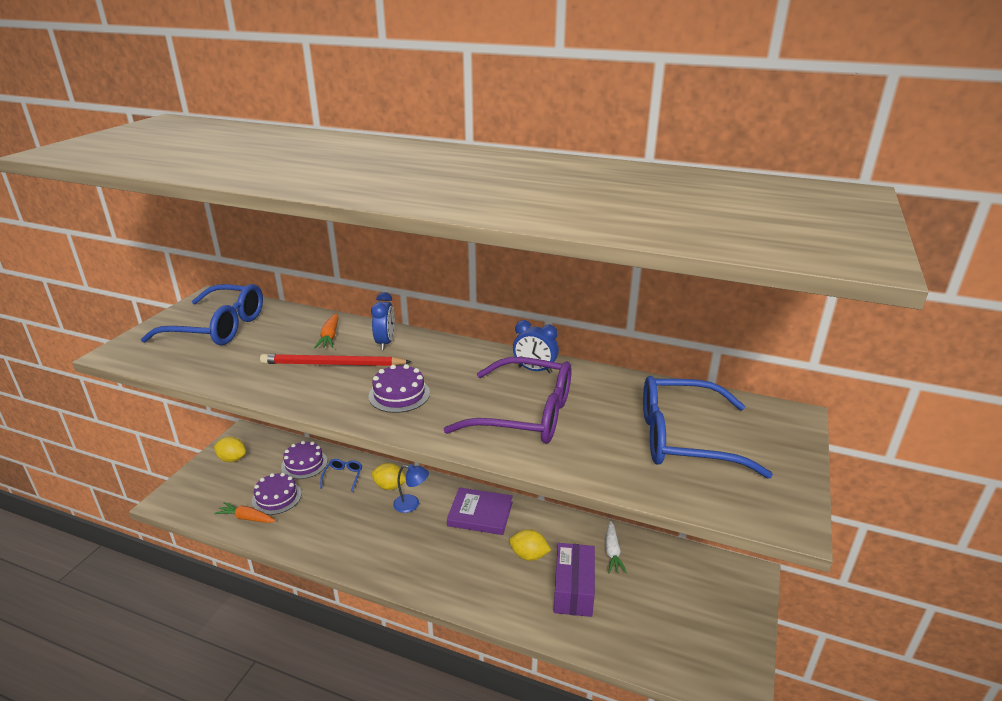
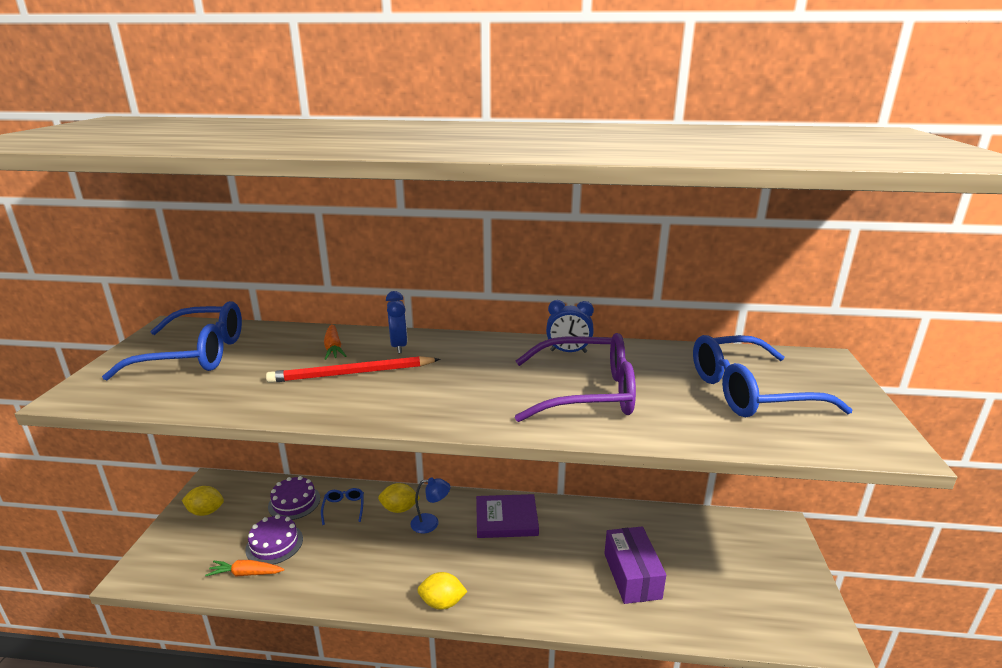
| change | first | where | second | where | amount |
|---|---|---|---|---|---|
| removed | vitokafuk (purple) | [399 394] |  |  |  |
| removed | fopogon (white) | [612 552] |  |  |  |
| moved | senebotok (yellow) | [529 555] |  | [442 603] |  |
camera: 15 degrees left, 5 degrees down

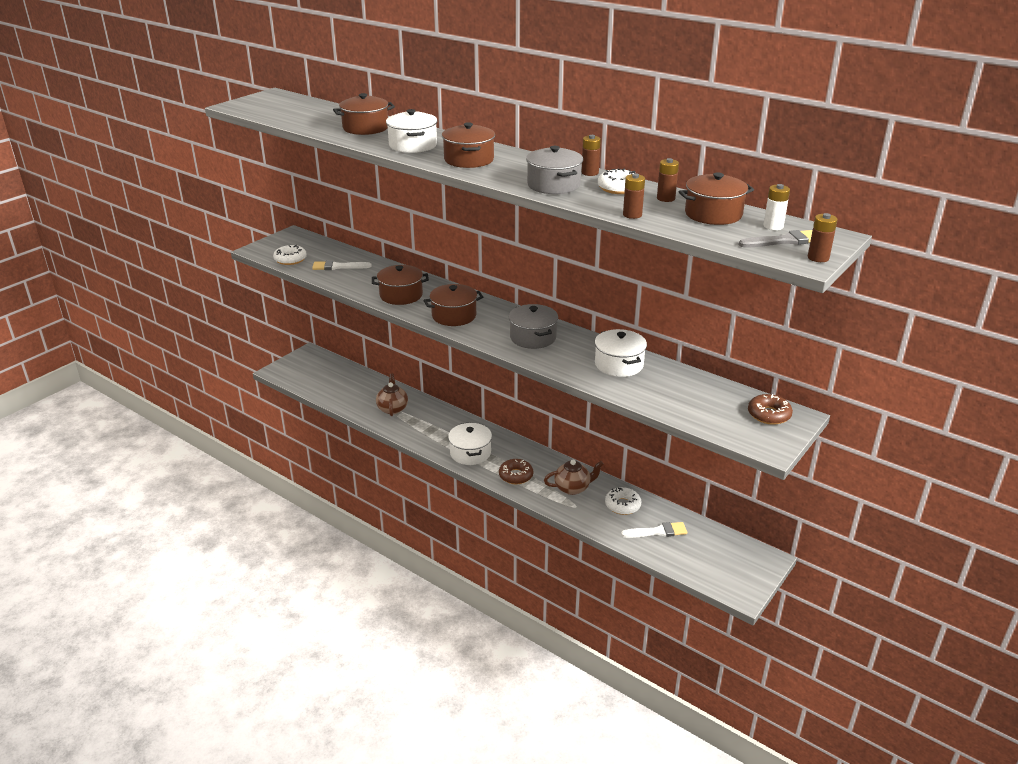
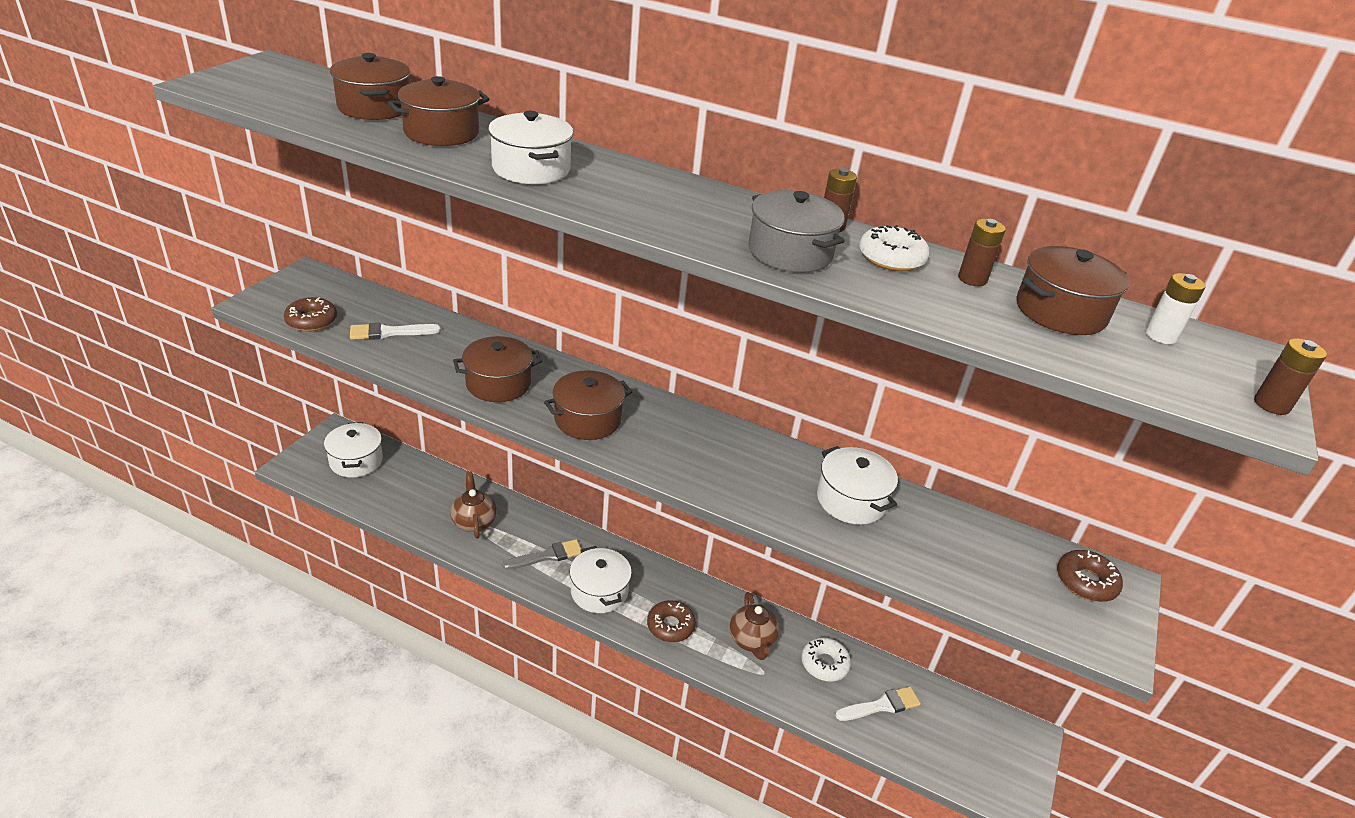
| change | first | where | second | where | amount |
|---|---|---|---|---|---|
| moved | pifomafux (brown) | [469 160] |  | [374 108] |  |
| removed | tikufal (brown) | [632 215] |  |  |  |
| moved | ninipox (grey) | [785 241] |  | [547 556] |  |
| recoloured | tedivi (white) | [290 259] | tedivi (brown) | [311 321] |  |
| removed | pifomafux (grey) | [533 337] |  |  |  |
| turned | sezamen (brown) | [572 488] |  | [752 640] | 105 degrees clockwise |
| added |  |  | pifomafux (white) | [356 461] |  |
camera: 15 degrees left, 5 degrees up

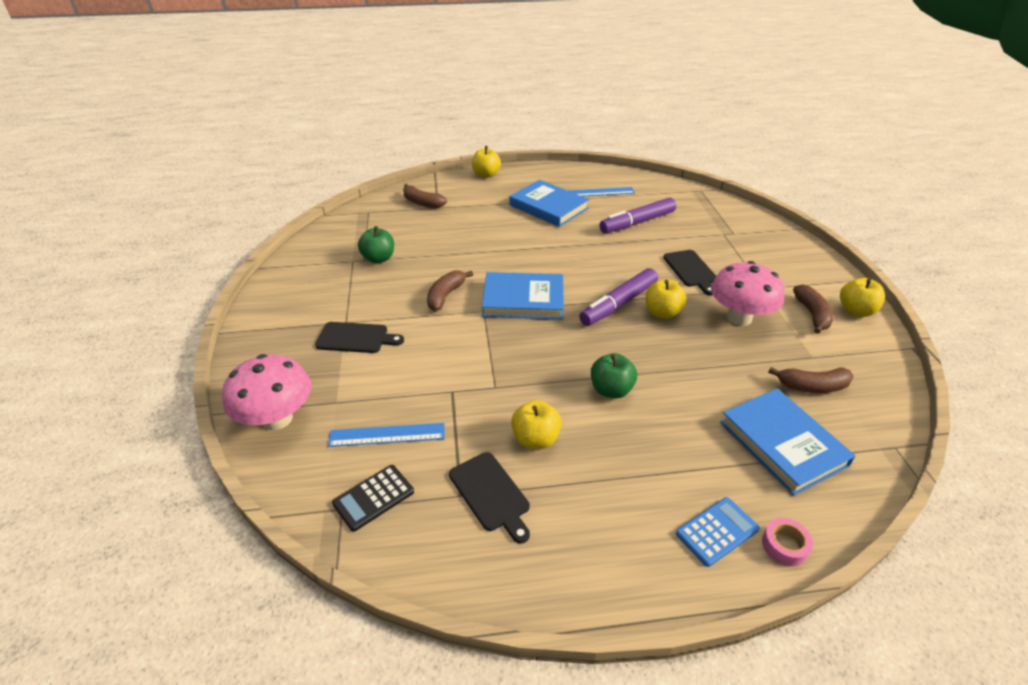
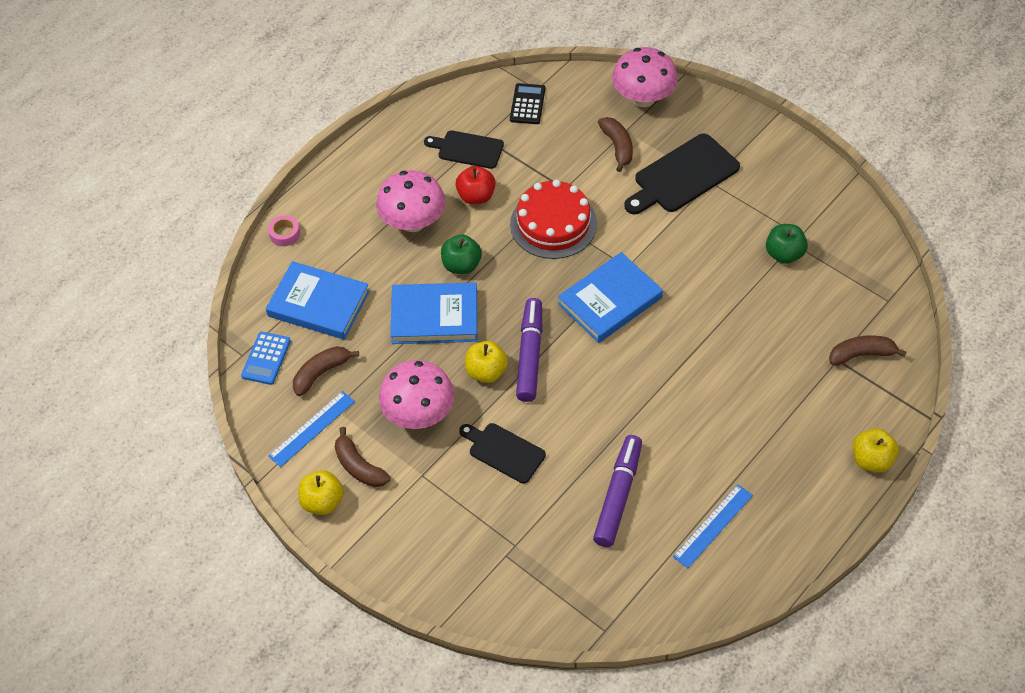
| change | first | where | second | where | amount |
|---|---|---|---|---|---|
| moved | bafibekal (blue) | [548 207] |  | [434 317] |  |
| moved | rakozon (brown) | [446 295] |  | [617 147] |  |
| resized | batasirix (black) | [355 338] |  | [683 176] | x1.57 |
| recoloured | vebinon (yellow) | [535 439] | vebinon (red) | [476 196] |  |
| moved | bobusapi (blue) | [387 435] |  | [312 428] |  |
| moved | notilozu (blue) | [717 531] |  | [266 358] |  |
| added |  |  | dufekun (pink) | [413 222] |  |
| added |  |  | vitokafuk (red) | [553 224] |  |
camera: 140 degrees right, 15 degrees up

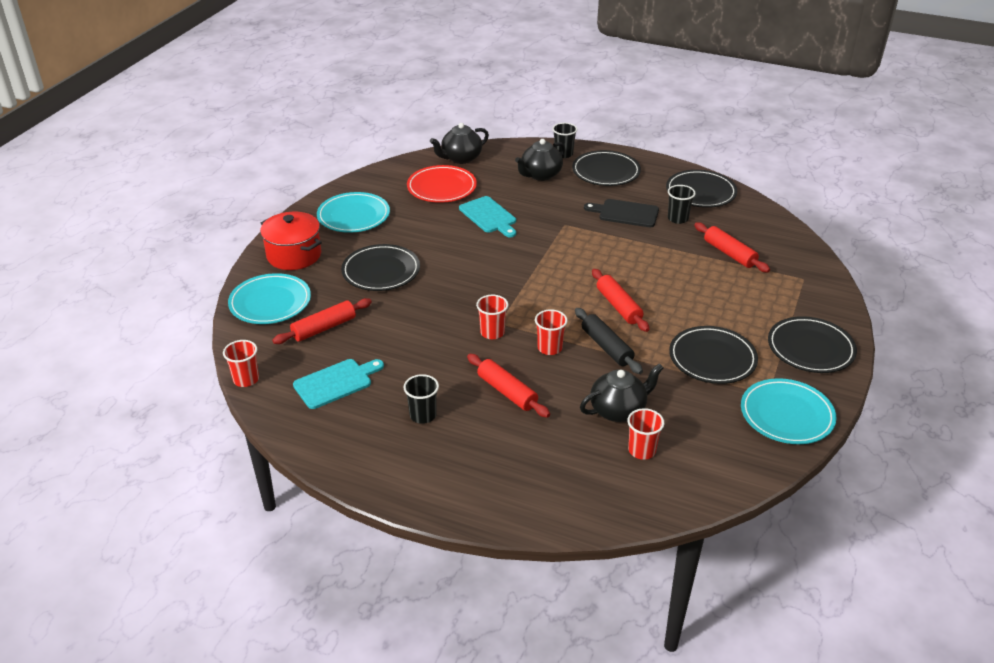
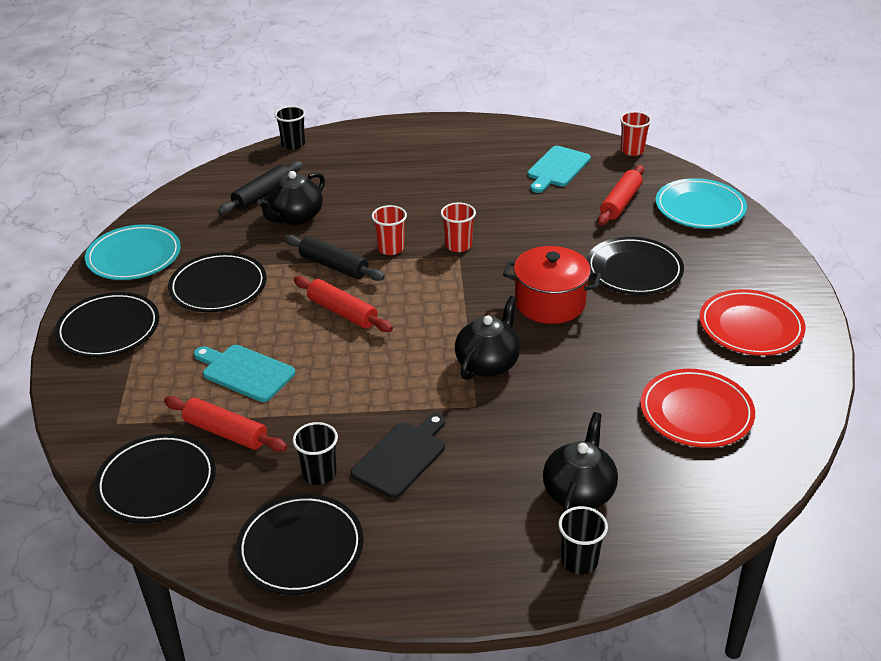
| change | first | where | second | where | amount |
|---|---|---|---|---|---|
| moved | sezamen (black) | [460 158] |  | [488 363] |  |
| moved | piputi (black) | [606 172] |  | [157 482] |  |
| recoloured | piputi (turquoise) | [353 216] | piputi (red) | [750 327] |  |
| moved | batasirix (turquoise) | [489 216] |  | [245 372] |  |
| turned | batasirix (black) | [625 213] |  | [401 457] | 45 degrees counterclockwise |
| moved | pifomafux (red) | [294 255] |  | [550 303] |  |
| removed | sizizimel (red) | [507 392] |  |  |  |
| moved | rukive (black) | [423 415] |  | [293 144] |  |
| replaced | rukive (red) | [642 450] | sizizimel (black) | [262 195] |  |
camera: 155 degrees right, 0 degrees up

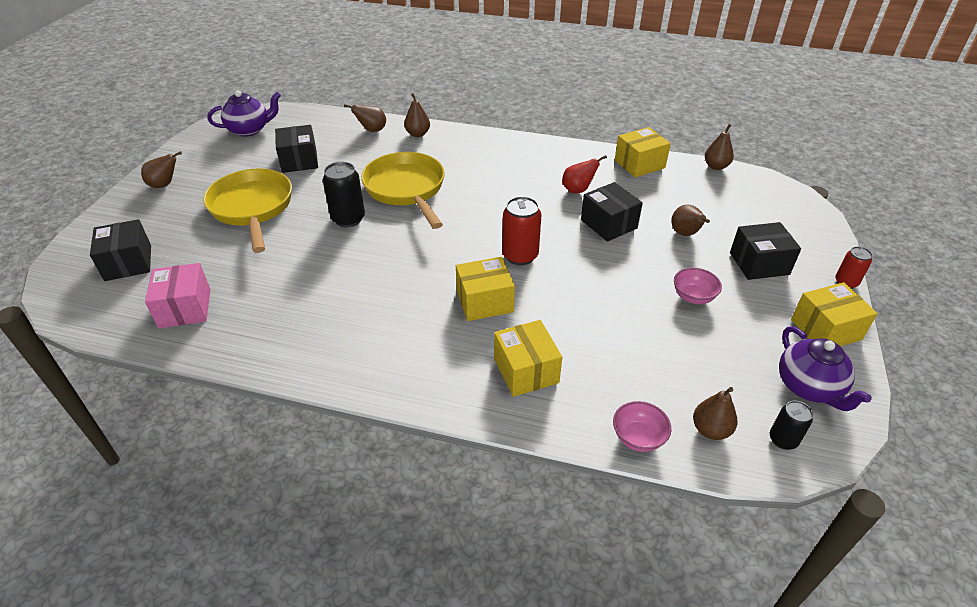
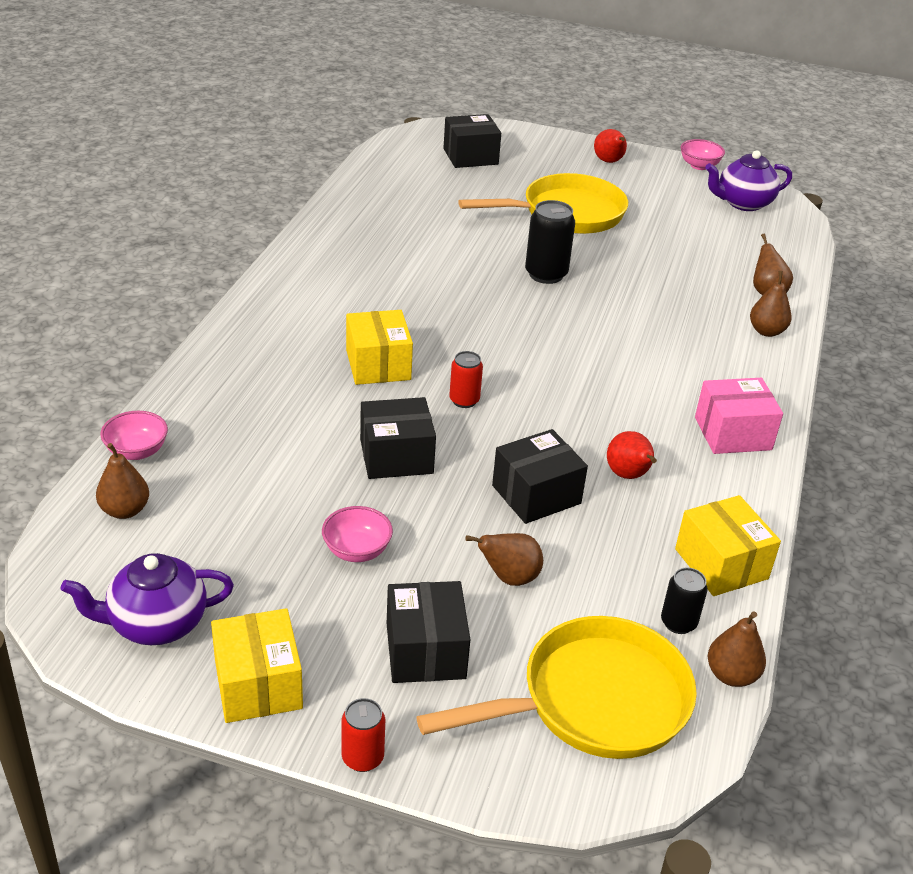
| change | first | where | second | where | amount |
|---|---|---|---|---|---|
| turned | sezamen (purple) | [249 130] |  | [743 203] | 90 degrees clockwise |
| moved | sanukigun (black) | [299 160] |  | [396 456] |  |
| recoloured | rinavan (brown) | [165 185] | rinavan (red) | [609 162] |  |
| moved | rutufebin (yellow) | [406 189] |  | [593 701] |  |
| resized | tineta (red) | [520 256] |  | [464 400] | x0.61 |
| moved | sanukigun (pink) | [185 308] |  | [733 433] |  |
| removed | sanukigun (yellow) | [526 370] |  |  |  |
| moved | tineta (black) | [783 440] |  | [678 623] |  |
| added |  |  | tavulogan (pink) | [699 166] |  |
camera: 90 degrees right, 5 degrees down

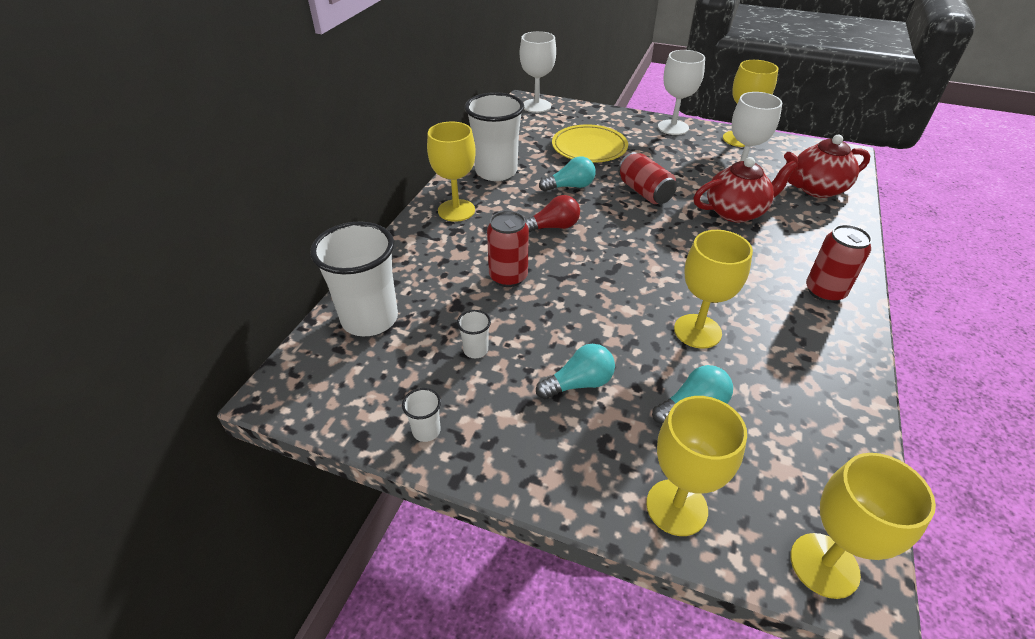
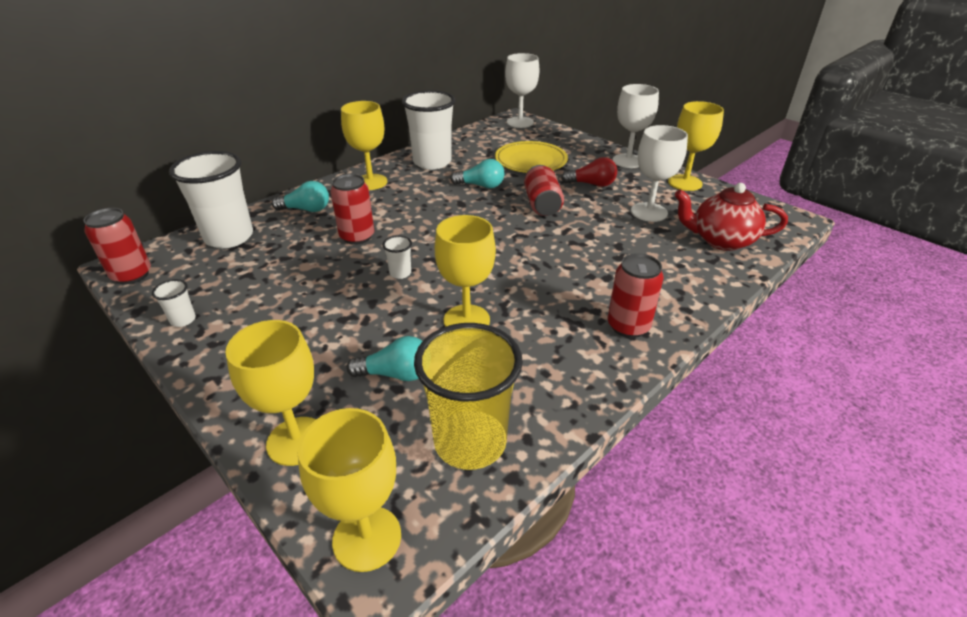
| change | first | where | second | where | amount |
|---|---|---|---|---|---|
| removed | sezamen (red) | [736 212] |  |  |  |
| moved | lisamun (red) | [553 227] |  | [591 184] |  |
| moved | rukive (white) | [475 350] |  | [400 273] |  |
| moved | lisamun (turquoise) | [579 383] |  | [306 209] |  |
| added |  |  | tineta (red) | [132 275] |  |
| added |  |  | rukive (yellow) | [470 442] |  |
camera: 25 degrees right, 5 degrees down

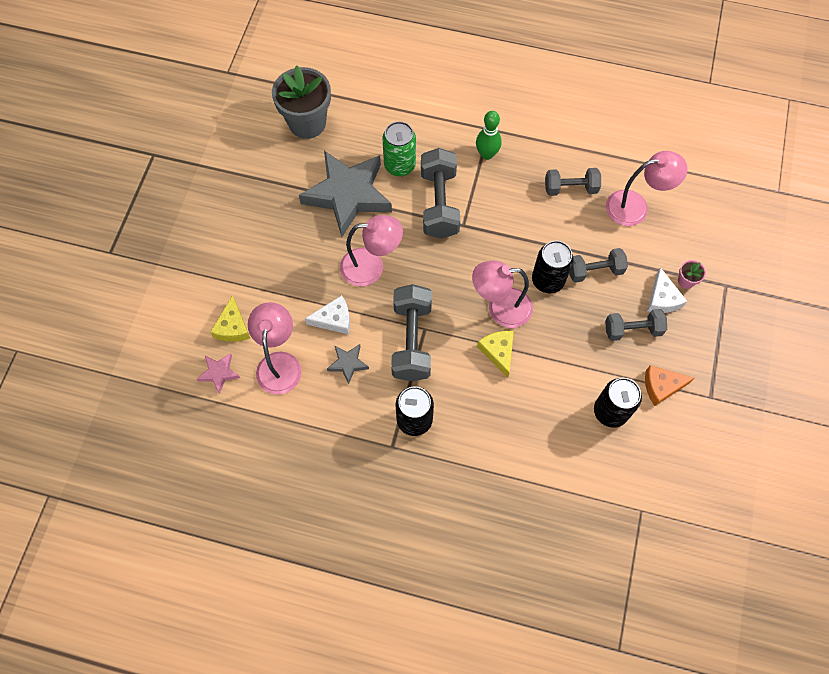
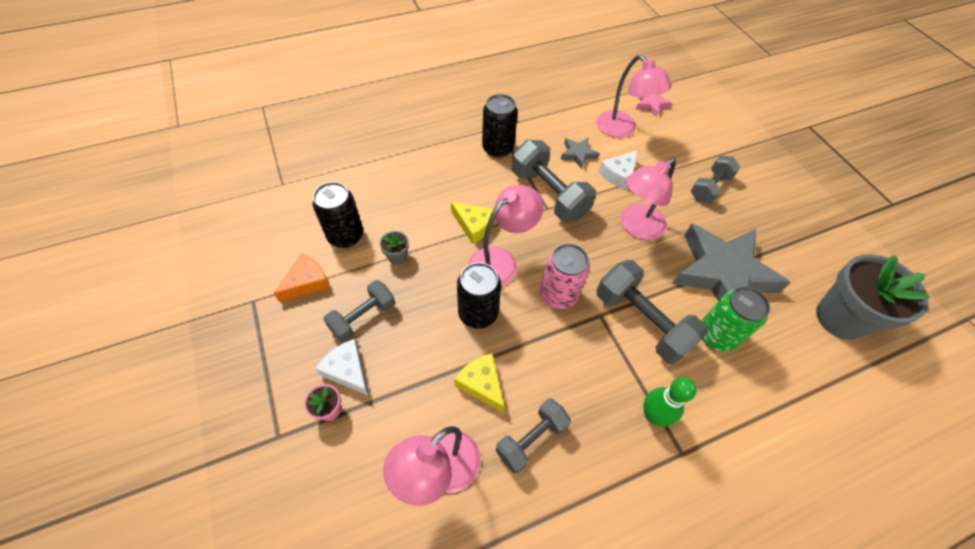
| change | first | where | second | where | amount |
|---|---|---|---|---|---|
| moved | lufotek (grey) | [595 271] |  | [709 188] |  |
| moved | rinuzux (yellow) | [233 327] |  | [481 384] |  |
| added |  |  | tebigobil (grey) | [397 257] |  |
| added |  |  | tineta (pink) | [558 295] |  |
camera: 140 degrees right, 10 degrees down

